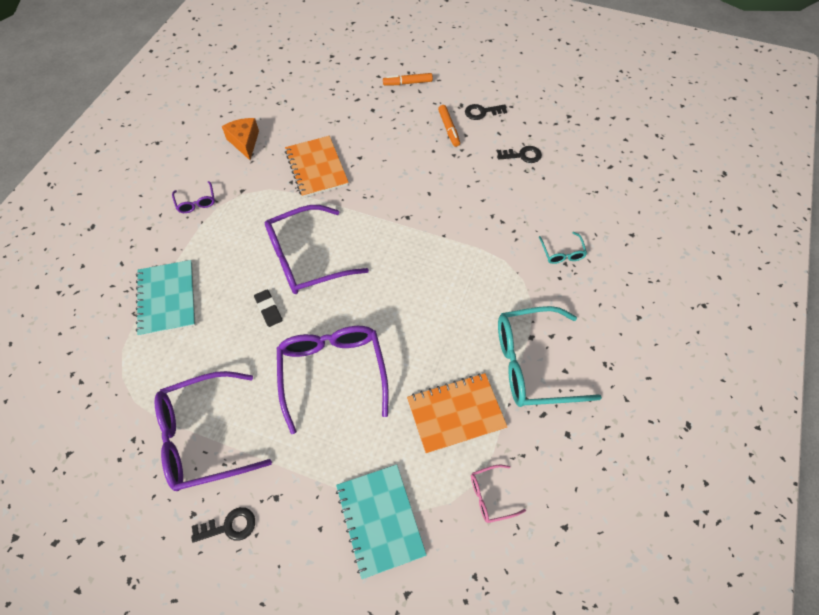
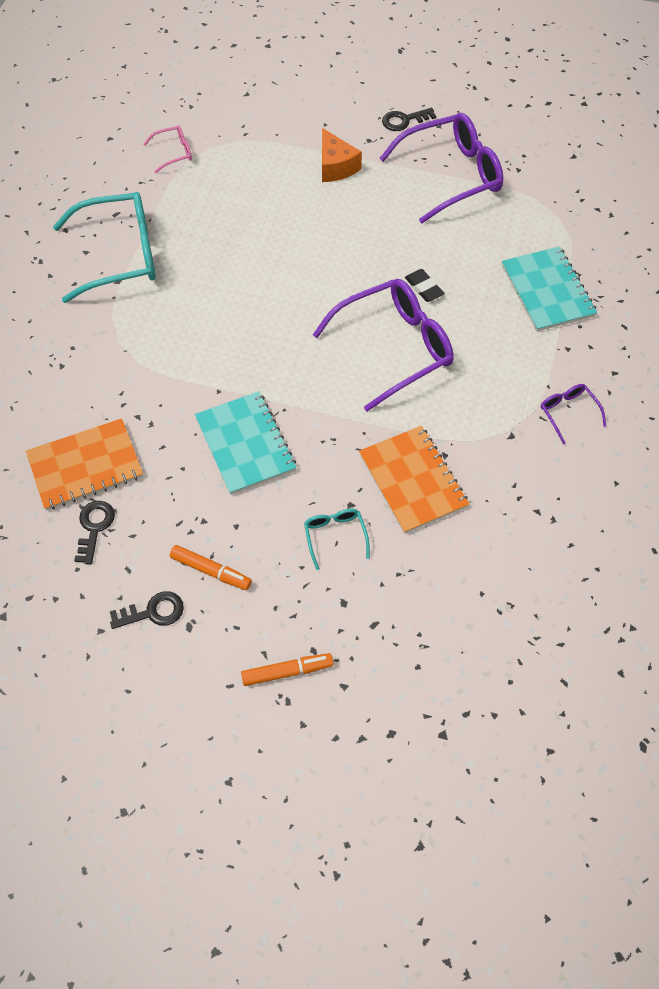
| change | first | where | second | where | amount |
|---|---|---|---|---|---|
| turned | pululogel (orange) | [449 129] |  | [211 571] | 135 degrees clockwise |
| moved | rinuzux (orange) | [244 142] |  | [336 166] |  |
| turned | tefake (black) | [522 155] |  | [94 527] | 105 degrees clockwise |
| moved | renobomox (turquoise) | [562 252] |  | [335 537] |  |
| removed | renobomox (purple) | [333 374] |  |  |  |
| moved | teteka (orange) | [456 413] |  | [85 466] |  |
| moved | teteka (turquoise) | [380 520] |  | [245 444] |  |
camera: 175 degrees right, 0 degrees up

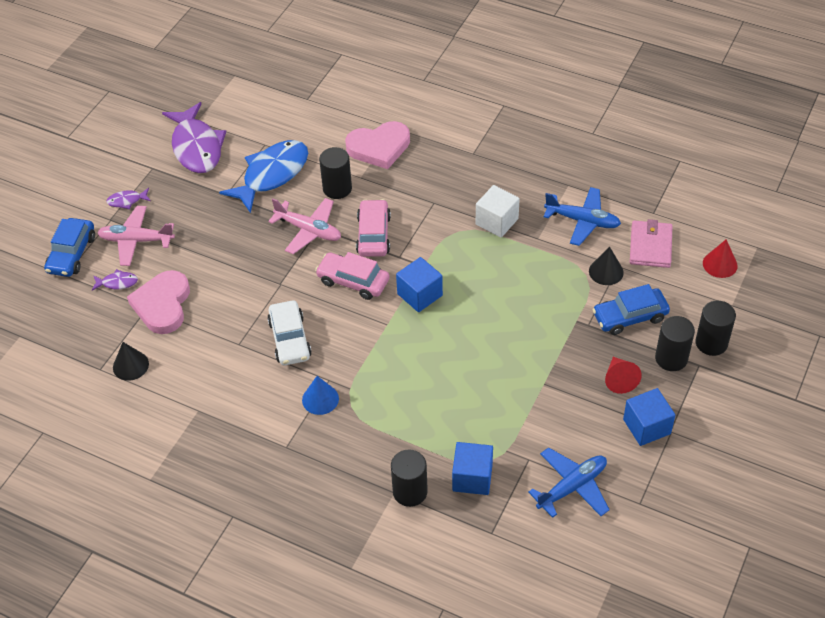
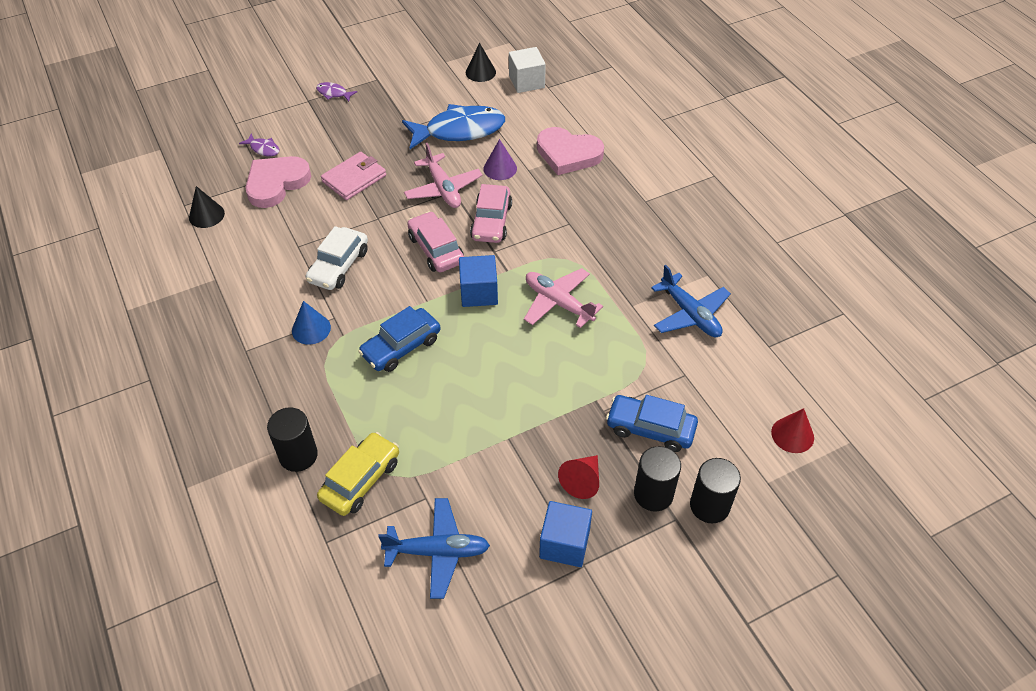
| change | first | where | second | where | amount |
|---|---|---|---|---|---|
| removed | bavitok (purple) | [196 147] |  |  |  |
| replaced | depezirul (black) | [337 188] | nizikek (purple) | [500 168] |  |
| moved | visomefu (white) | [497 221] |  | [526 82] |  |
| turned | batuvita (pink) | [373 235] |  | [491 221] | 150 degrees clockwise |
| moved | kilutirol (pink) | [136 240] |  | [558 303] |  |
| moved | batuvita (blue) | [72 254] |  | [401 347] |  |
| moved | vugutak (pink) | [650 246] |  | [354 178] |  |
| moved | nizikek (black) | [606 271] |  | [480 72] |  |
| replaced | visomefu (blue) | [472 478] | batuvita (yellow) | [361 480] |  |
camera: 35 degrees right, 0 degrees up

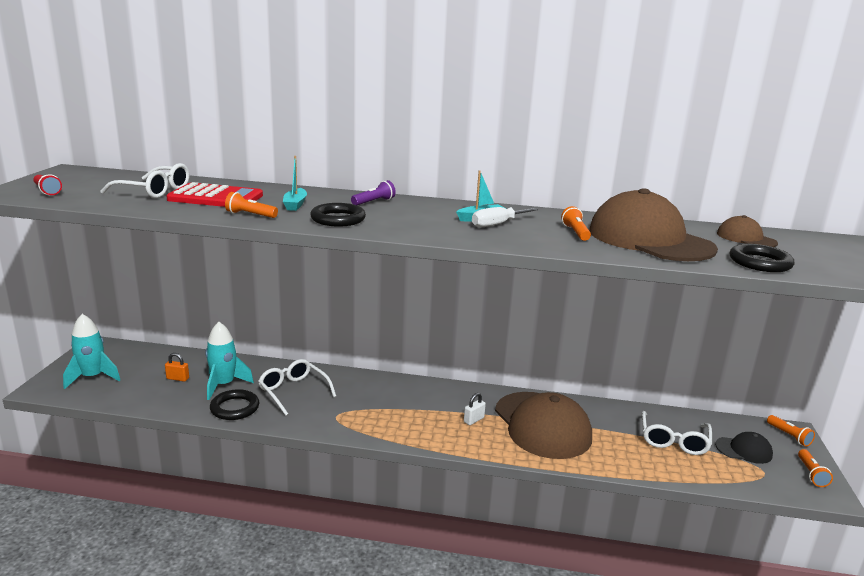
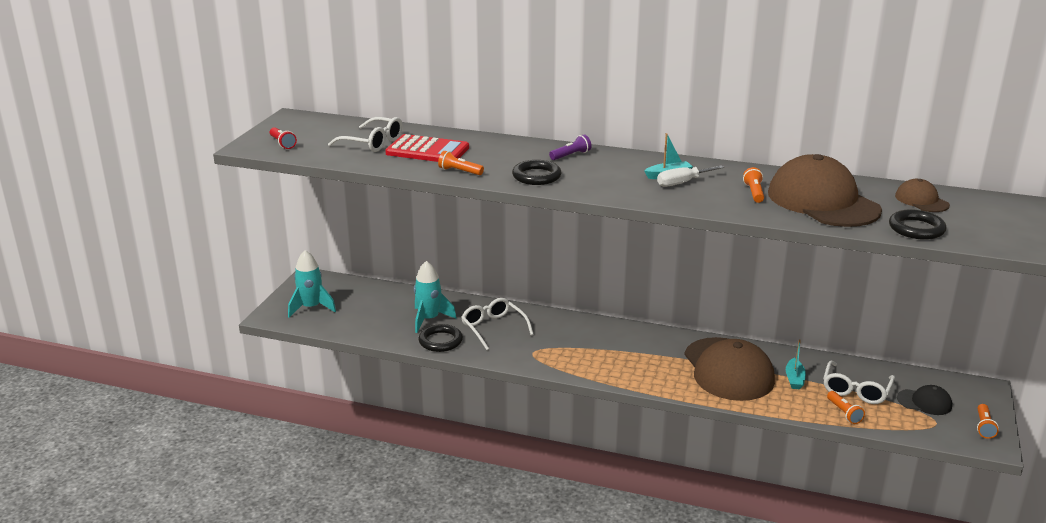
| change | first | where | second | where | amount |
|---|---|---|---|---|---|
| moved | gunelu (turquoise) | [295 204] |  | [794 379] |  |
| removed | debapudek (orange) | [177 378] |  |  |  |
| removed | debapudek (white) | [473 420] |  |  |  |
| moved | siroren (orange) | [789 436] |  | [844 413] |  |
camera: 10 degrees right, 5 degrees up

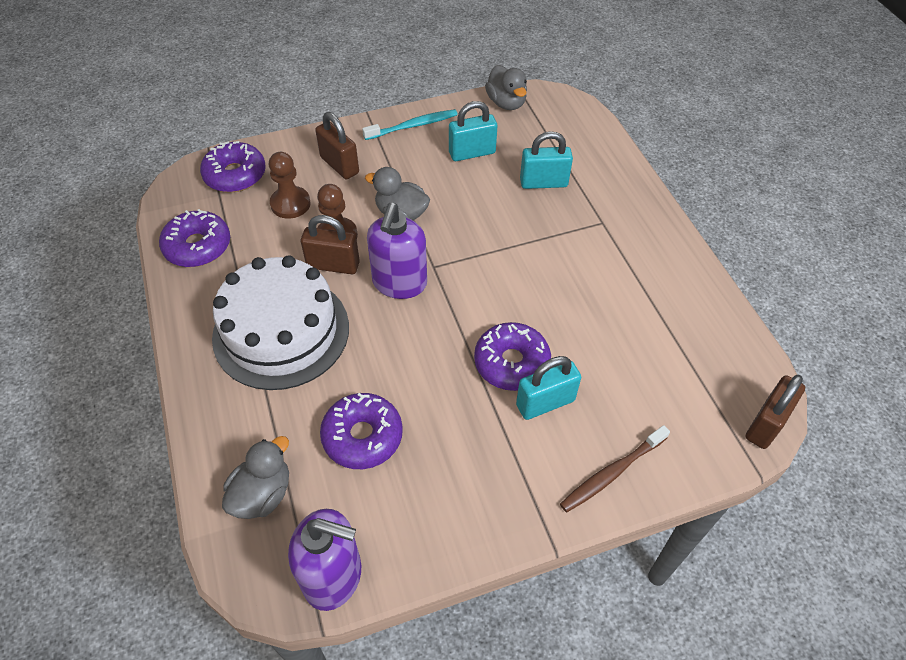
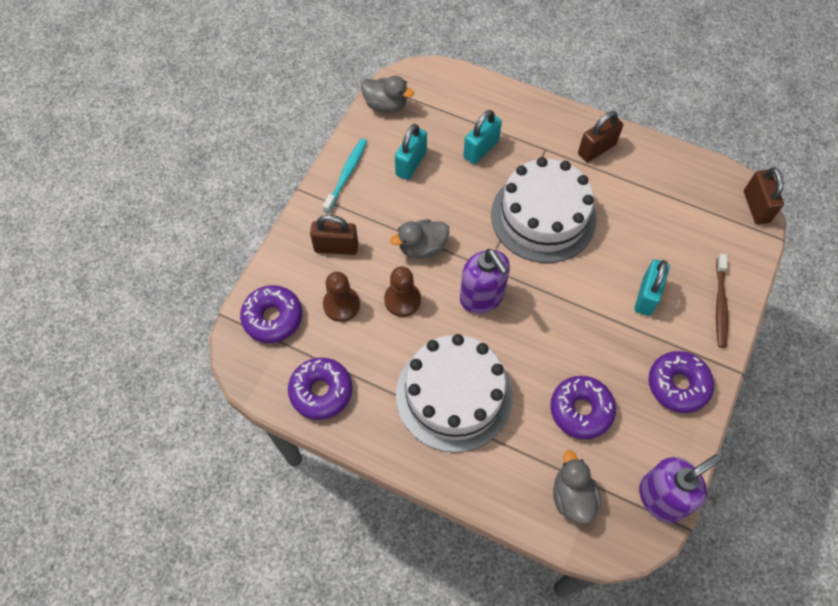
| change | first | where | second | where | amount |
|---|---|---|---|---|---|
| moved | debapudek (brown) | [333 265] |  | [596 149] |  |
| moved | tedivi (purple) | [511 363] |  | [678 385] |  |
| added |  |  | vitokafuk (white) | [543 216] |  |
camera: 45 degrees left, 10 degrees up

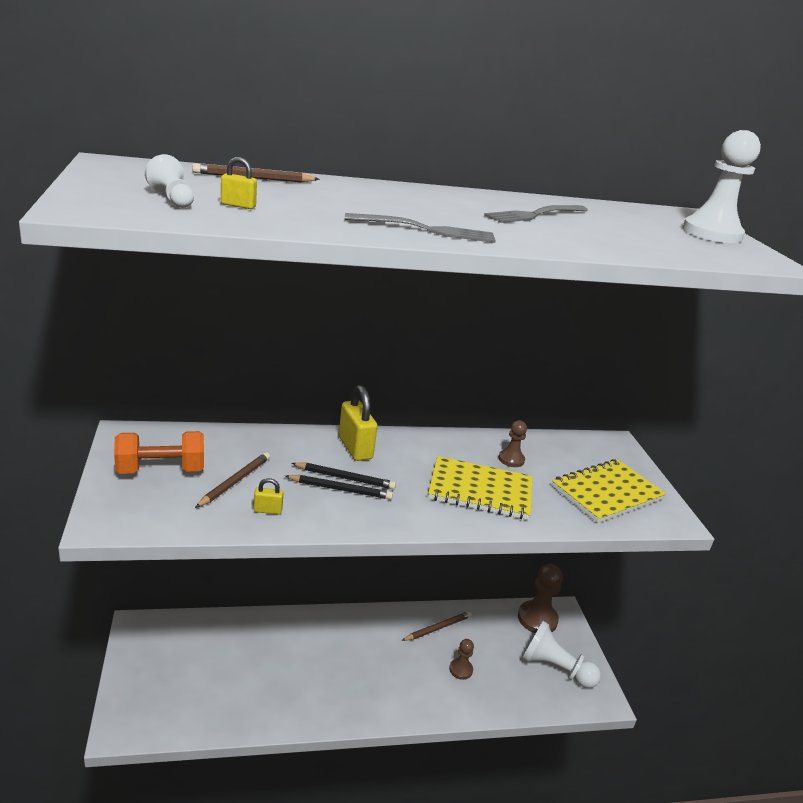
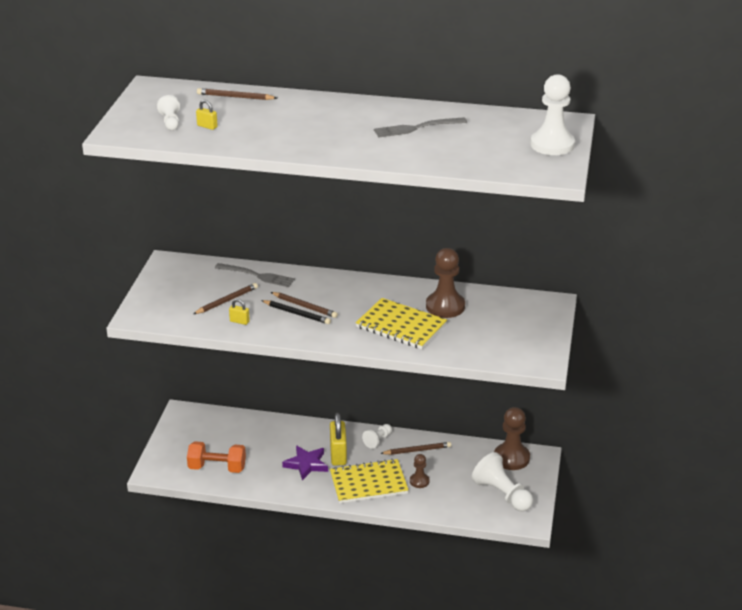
| change | first | where | second | where | amount |
|---|---|---|---|---|---|
| moved | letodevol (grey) | [426 230] |  | [257 276] |  |
| moved | debapudek (yellow) | [355 448] |  | [338 454] |  |
| resized | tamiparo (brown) | [511 459] |  | [445 306] | x1.86 |
| moved | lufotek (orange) | [161 470] |  | [217 468] |  |
| moved | teteka (yellow) | [607 493] |  | [368 483] |  |
| recoloured | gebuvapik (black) | [345 478] | gebuvapik (brown) | [305 306] |  |
| added |  |  | tamiparo (white) | [378 440] |  |
| added |  |  | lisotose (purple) | [306 464] |  |
camera: 25 degrees right, 5 degrees up

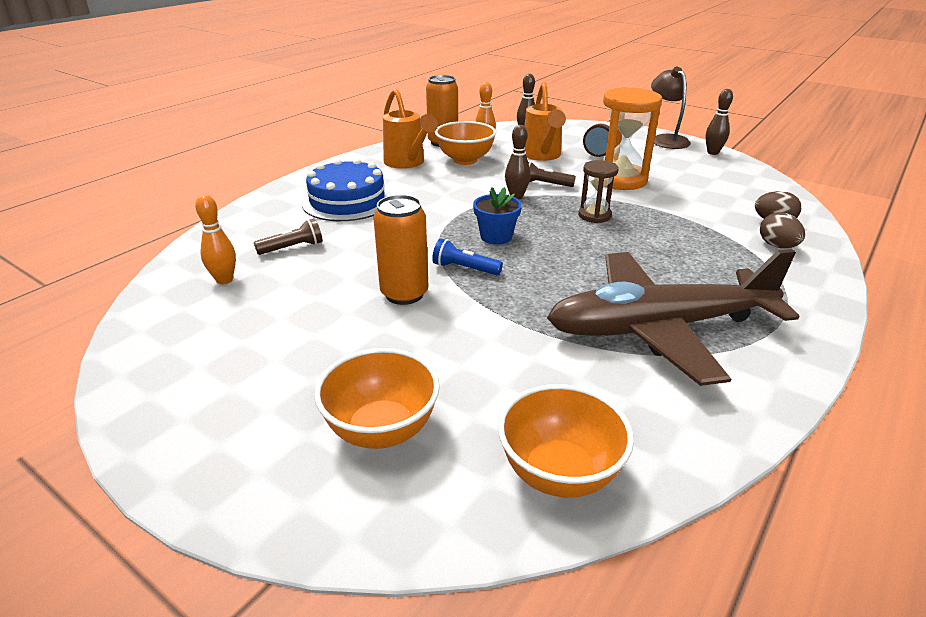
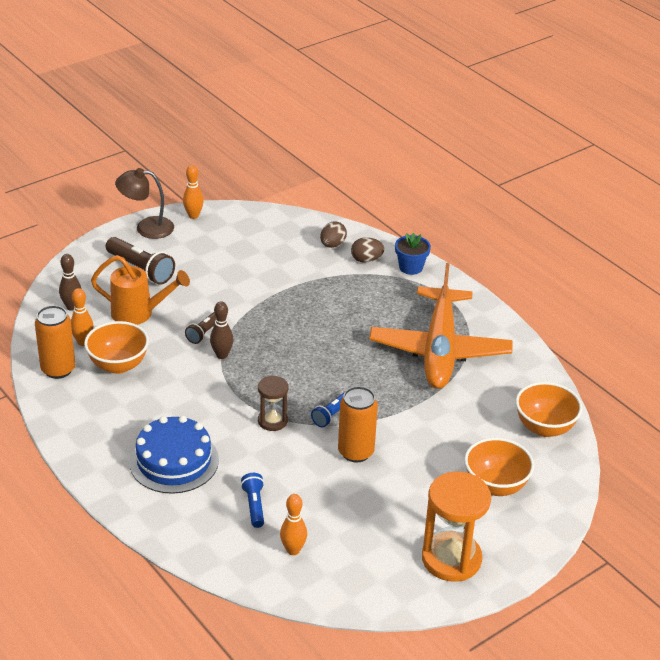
| change | first | where | second | where | amount |
|---|---|---|---|---|---|
| moved | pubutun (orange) | [620 180] |  | [451 559] |  |
| removed | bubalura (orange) | [407 163] |  |  |  |
| recoloured | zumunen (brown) | [712 152] | zumunen (orange) | [193 216] |  |
| moved | pubutun (brown) | [594 215] |  | [272 421] |  |
| moved | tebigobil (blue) | [496 237] |  | [410 267] |  |
| recoloured | siroren (brown) | [293 248] | siroren (blue) | [254 506] |  |
| recoloured | kilutirol (brown) | [659 328] | kilutirol (orange) | [439 349] |  |
camera: 75 degrees left, 5 degrees up

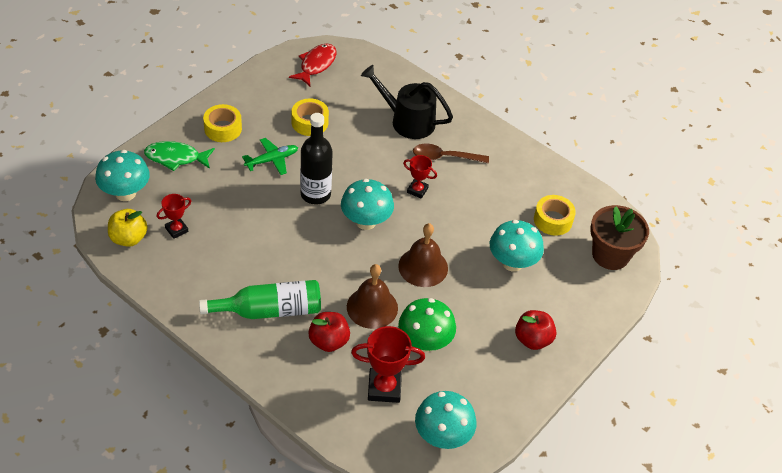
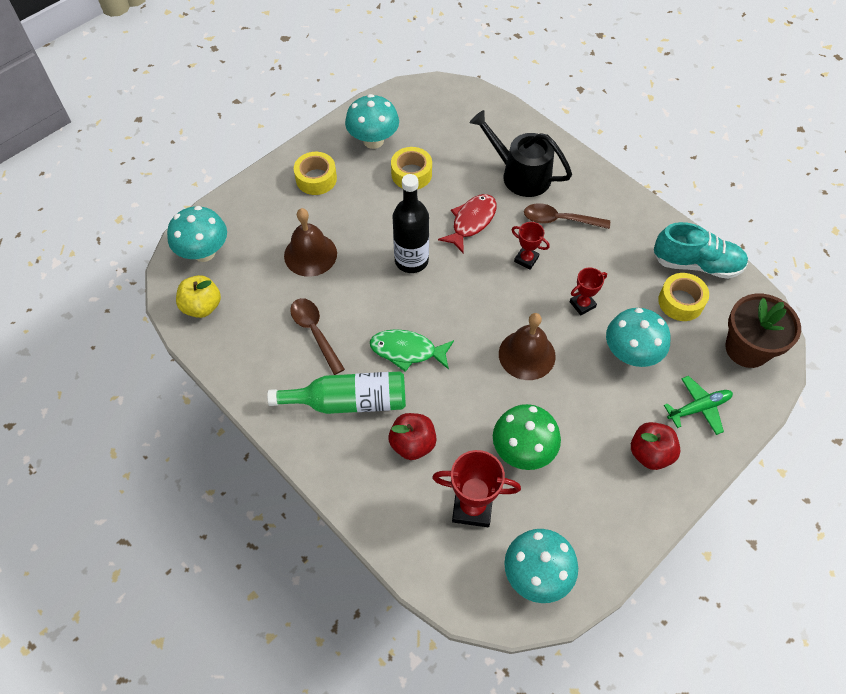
| change | first | where | second | where | amount |
|---|---|---|---|---|---|
| moved | bavitok (red) | [316 65] |  | [471 222] |  |
| moved | kilutirol (green) | [271 160] |  | [698 408] |  |
| moved | bavitok (green) | [175 158] |  | [407 351] |  |
| moved | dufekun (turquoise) | [366 222] |  | [373 141] |  |
| moved | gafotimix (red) | [176 230] |  | [582 304] |  |
| moved | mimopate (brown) | [372 307] |  | [310 254] |  |
| added |  |  | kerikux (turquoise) | [696 264] |  |
| added |  |  | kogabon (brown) | [315 332] |  |
camera: 10 degrees right, 10 degrees up

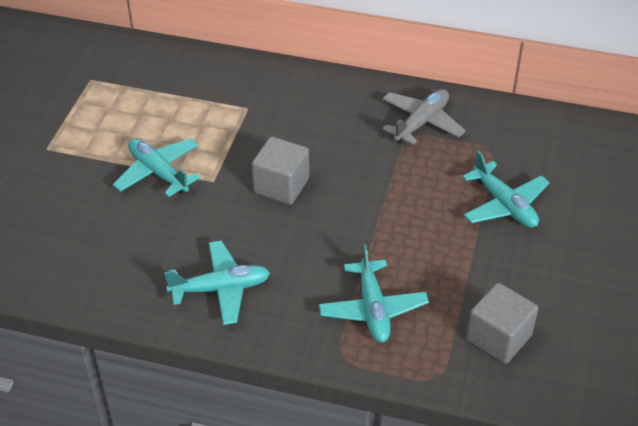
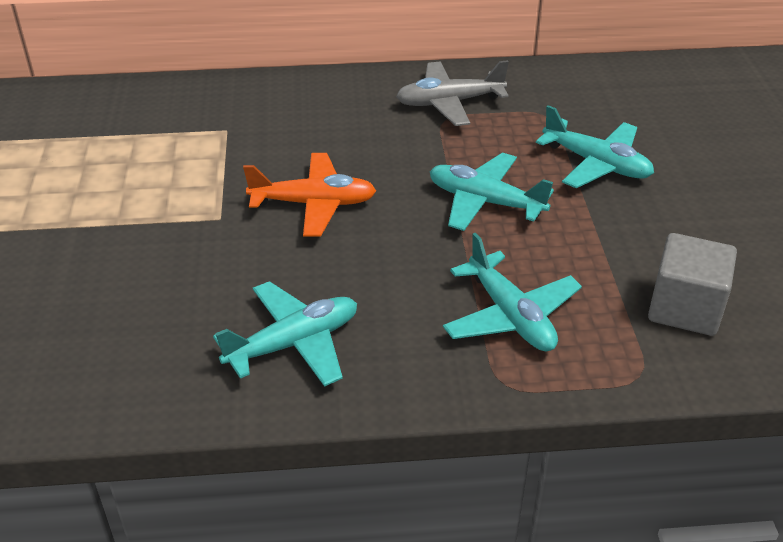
| change | first | where | second | where | amount |
|---|---|---|---|---|---|
| turned | kilutirol (grey) | [421 122] |  | [449 103] | 120 degrees counterclockwise |
| replaced | visomefu (grey) | [281 186] | kilutirol (orange) | [314 204] |  |
| moved | kilutirol (turquoise) | [158 172] |  | [485 202] |  |
camera: 20 degrees left, 5 degrees down

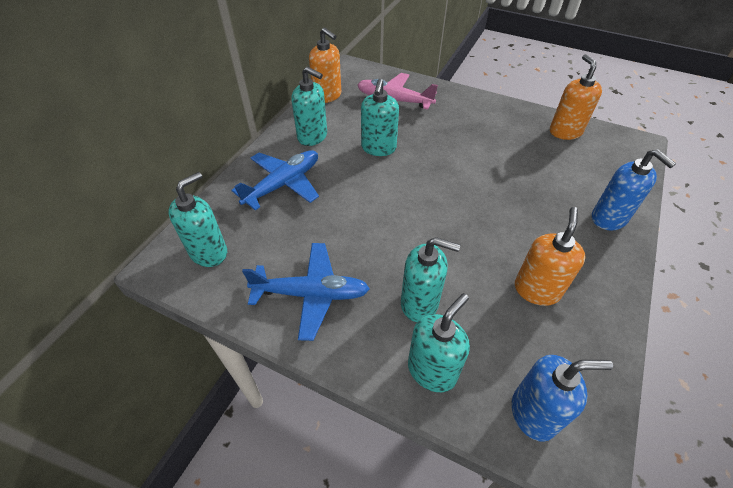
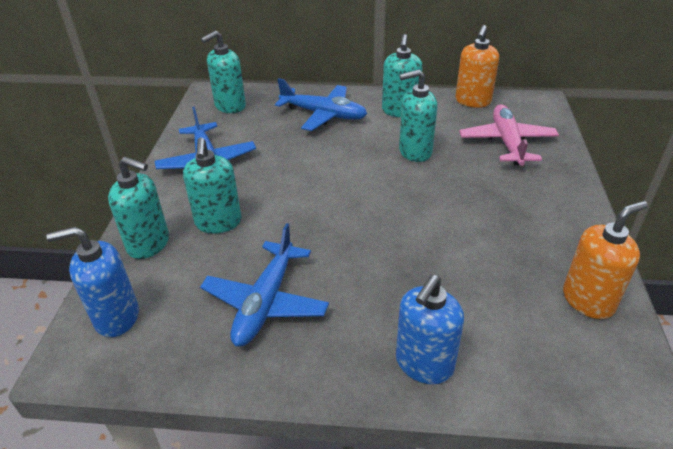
| change | first | where | second | where | amount |
|---|---|---|---|---|---|
| turned | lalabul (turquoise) | [209 252] |  | [230 106] | 120 degrees clockwise |
| replaced | lalabul (orange) | [536 290] | kilutirol (blue) | [266 302] |  |
| turned | lalabul (blue) | [534 413] |  | [116 317] | 105 degrees clockwise |
camera: 70 degrees right, 10 degrees down

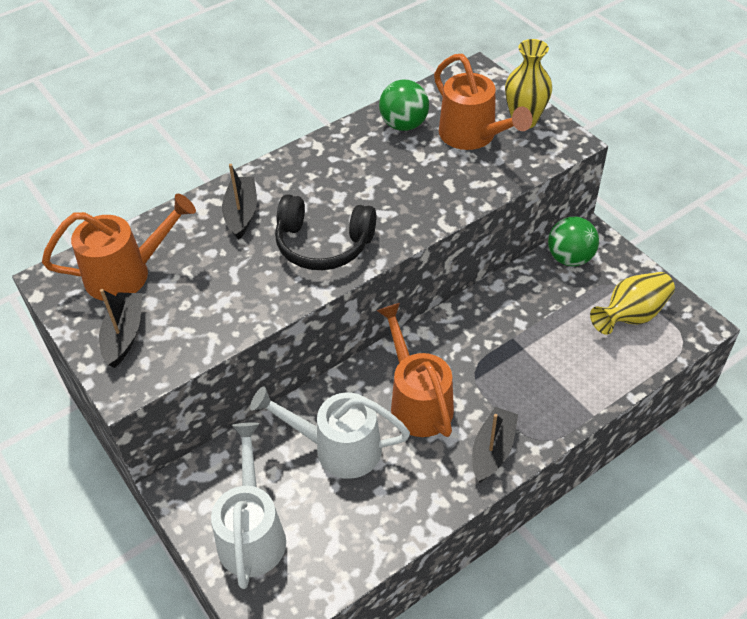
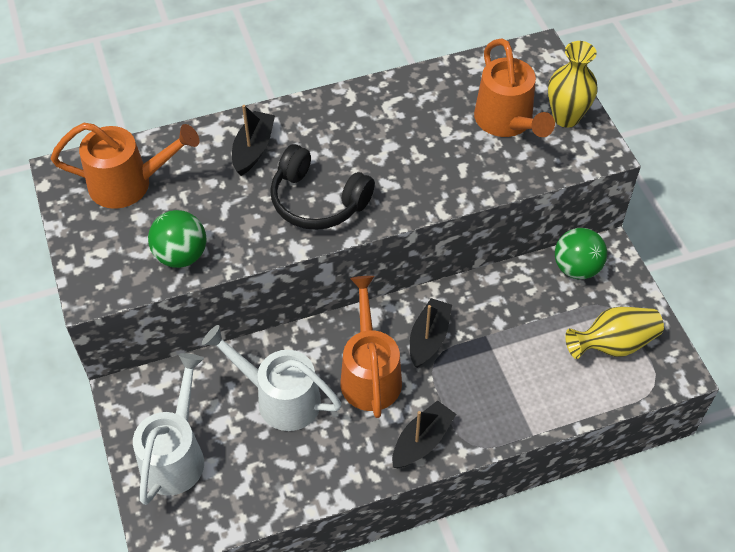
| change | first | where | second | where | amount |
|---|---|---|---|---|---|
| moved | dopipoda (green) | [404 125] |  | [181 255] |  |
| moved | gunelu (black) | [124 335] |  | [428 338] |  |
camera: 15 degrees right, 5 degrees up

